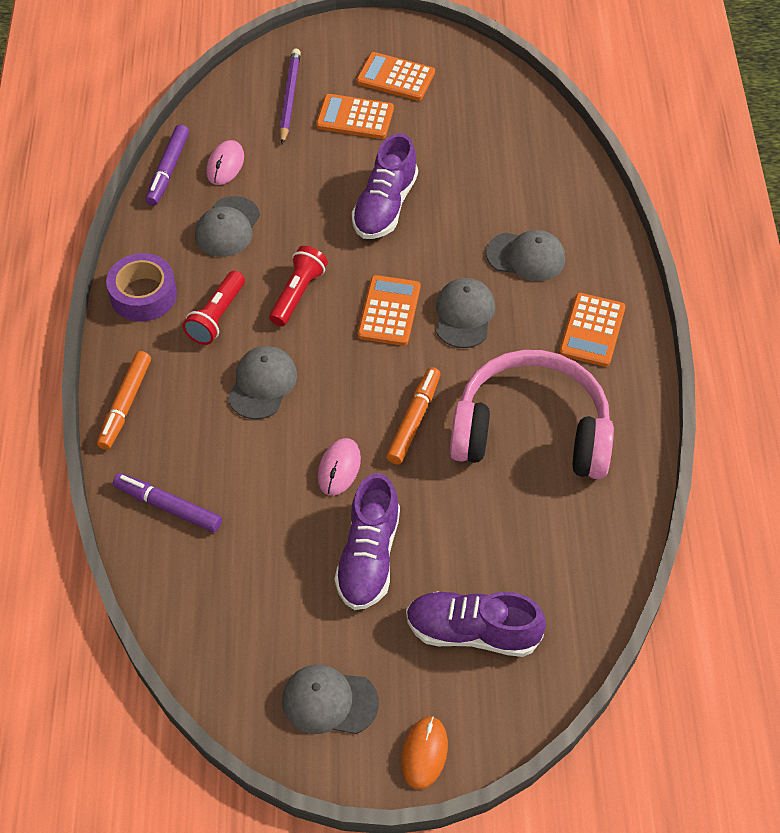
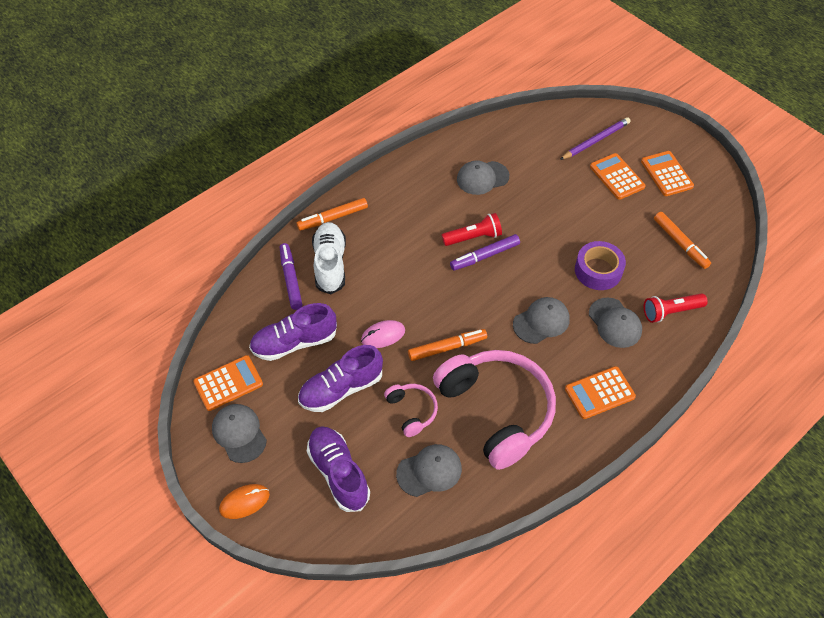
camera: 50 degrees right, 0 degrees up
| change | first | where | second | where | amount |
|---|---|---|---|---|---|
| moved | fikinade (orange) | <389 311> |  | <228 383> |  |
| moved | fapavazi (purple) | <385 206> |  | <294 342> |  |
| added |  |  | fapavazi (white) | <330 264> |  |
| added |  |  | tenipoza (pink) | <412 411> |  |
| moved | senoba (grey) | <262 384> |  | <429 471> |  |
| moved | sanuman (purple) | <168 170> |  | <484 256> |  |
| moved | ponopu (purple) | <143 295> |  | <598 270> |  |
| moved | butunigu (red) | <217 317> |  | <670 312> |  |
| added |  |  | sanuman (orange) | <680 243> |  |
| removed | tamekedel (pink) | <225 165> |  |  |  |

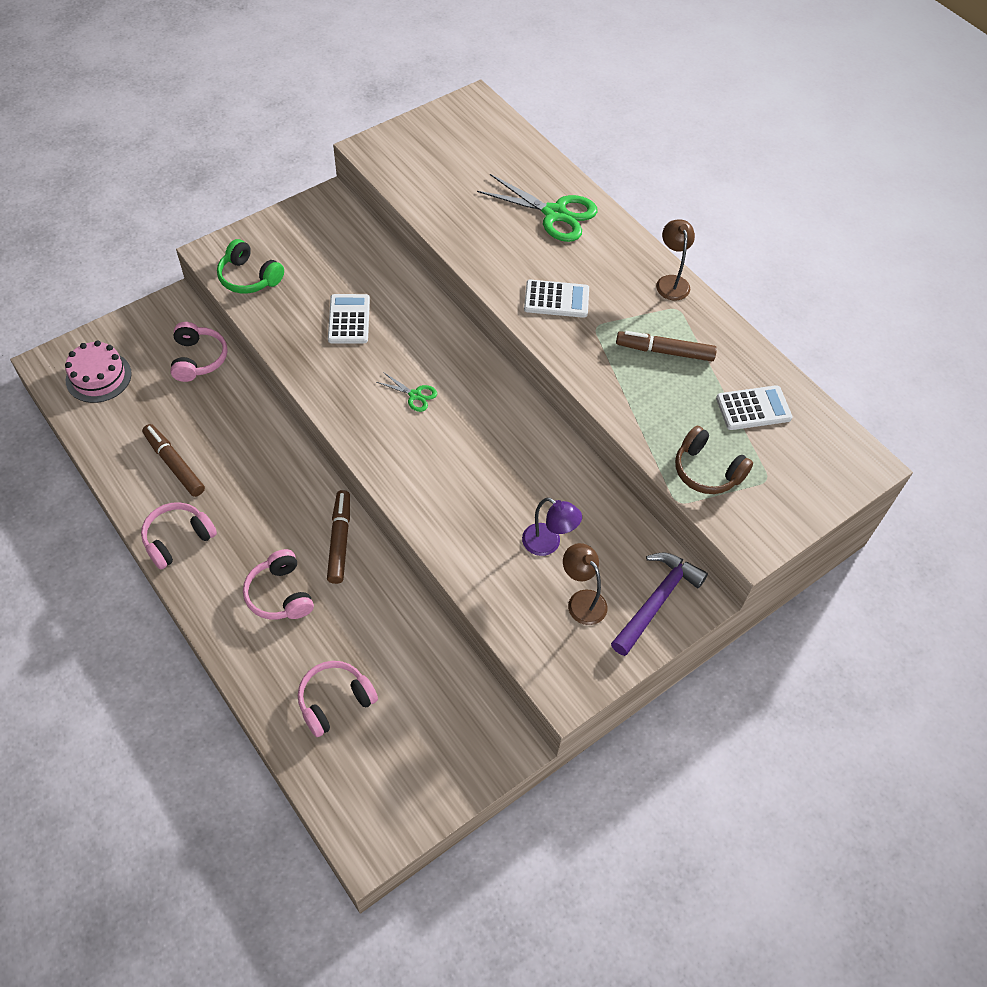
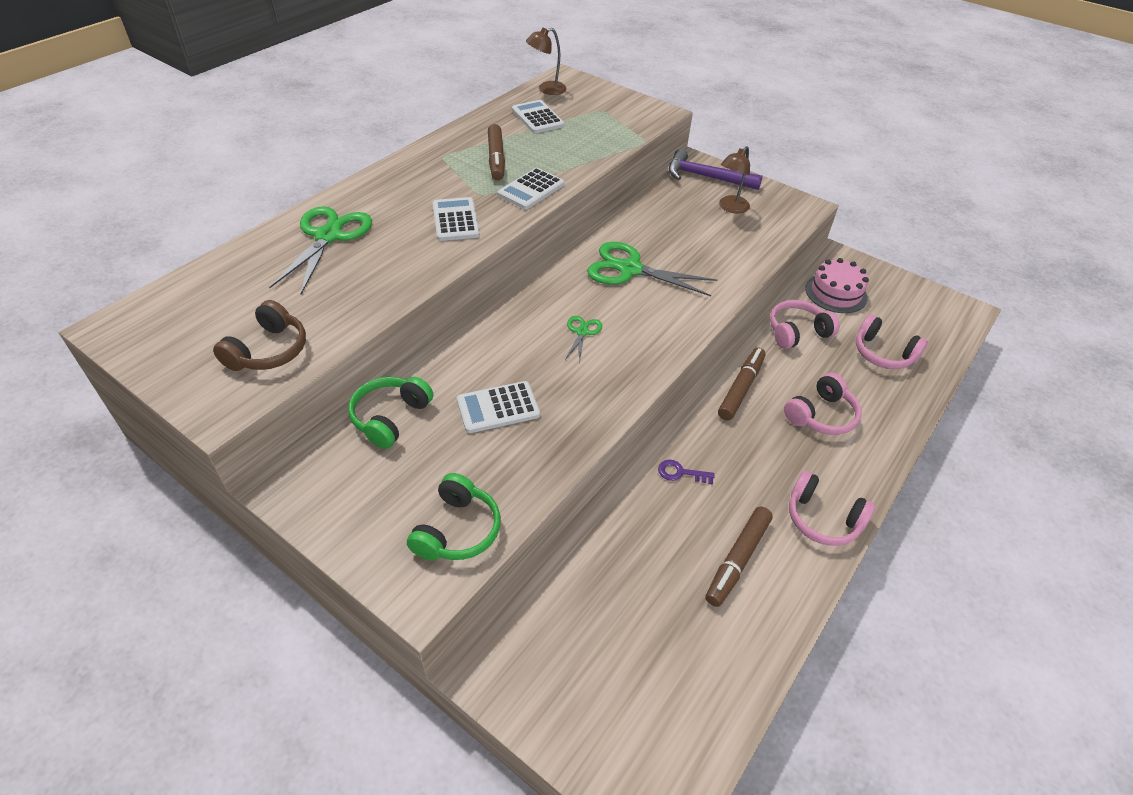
camera: 105 degrees left, 10 degrees down
| change | first | where | second | where | amount |
|---|---|---|---|---|---|
| moved | tenipoza (brown) | <707 470> |  | <268 351> |  |
| added |  |  | tenipoza (green) | <390 417> |  |
| added |  |  | fikinade (white) | <531 189> |  |
| moved | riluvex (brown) | <671 282> |  | <546 89> |  |
| added |  |  | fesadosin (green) | <630 269> |  |
| added |  |  | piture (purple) | <681 473> |  |
| turned | sanuman (brown) | <340 540> |  | <741 388> | 135 degrees clockwise |
| moved | tenipoza (pink) | <198 359> |  | <797 332> |  |
| moved | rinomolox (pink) | <98 377> |  | <836 293> |  |
| removed | riluvex (purple) | <548 544> |  |  |  |

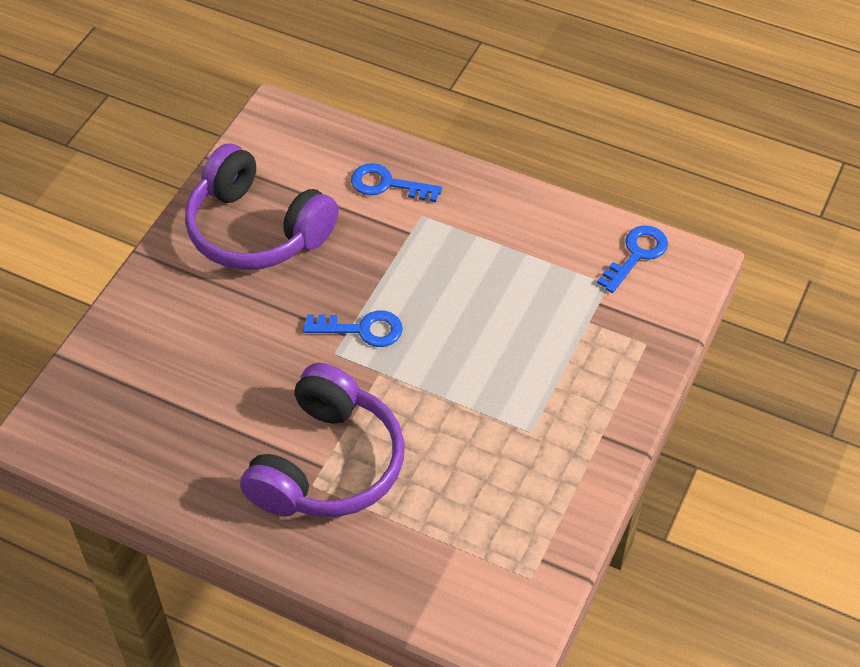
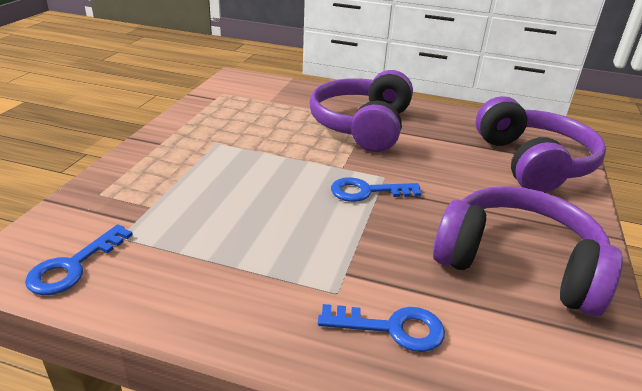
camera: 170 degrees right, 20 degrees down
| change | first | where | second | where | amount |
|---|---|---|---|---|---|
| added |  |  | tenipoza (purple) | <533 163> |  |

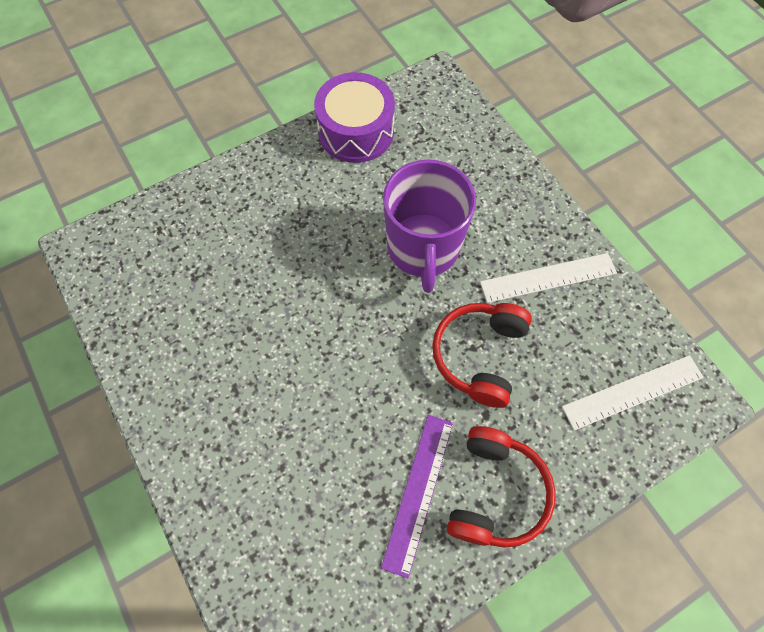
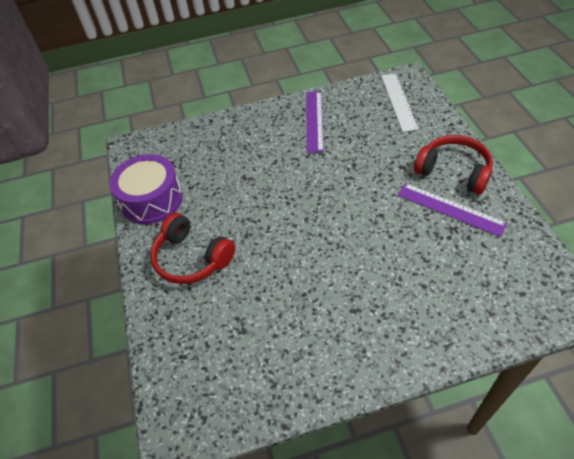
camera: 70 degrees left, 15 degrees down
| change | first | where | second | where | amount |
|---|---|---|---|---|---|
| moved | tenipoza (red) | <479 355> |  | <192 258> |  |
| recoloured | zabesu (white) | <548 278> | zabesu (purple) | <314 121> |  |
| removed | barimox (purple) | <423 248> |  |  |  |

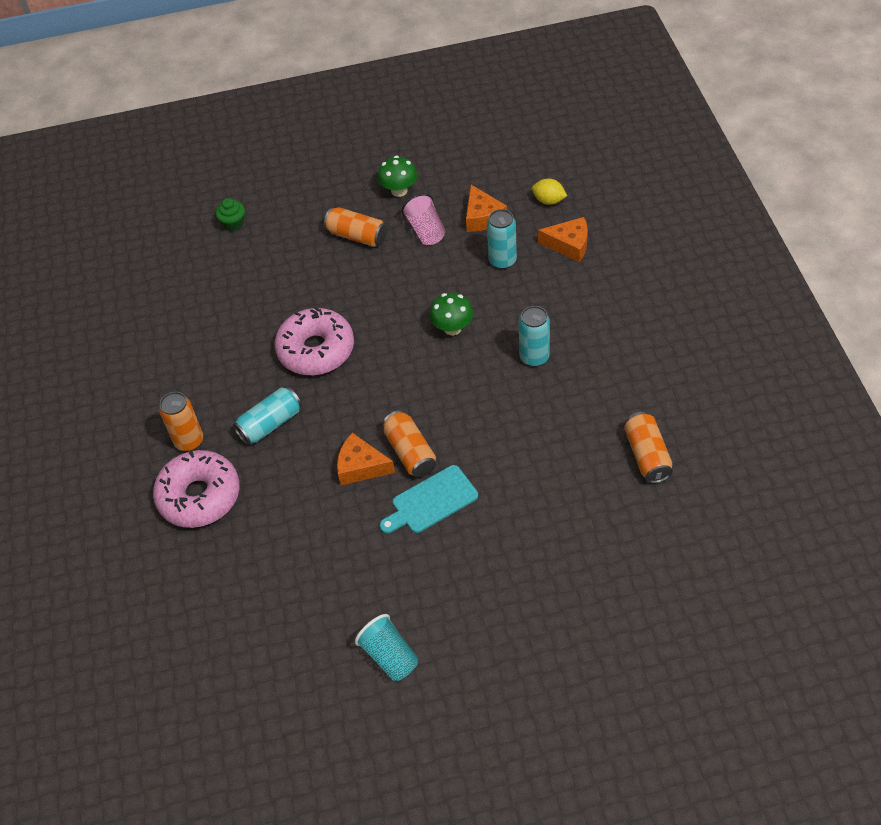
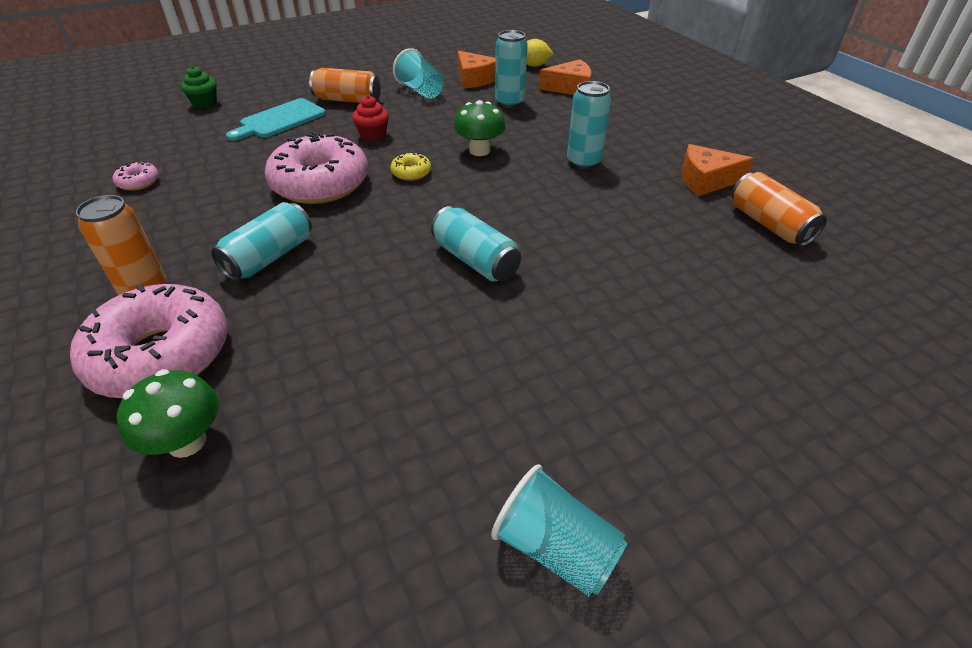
camera: 20 degrees left, 10 degrees down
| change | first | where | second | where | amount |
|---|---|---|---|---|---|
| added |  |  | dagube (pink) | <139 182> |  |
| moved | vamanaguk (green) | <399 190> |  | <187 442> |  |
| moved | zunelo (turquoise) | <431 501> |  | <280 120> |  |
| added |  |  | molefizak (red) | <373 135> |  |
| added |  |  | dagube (yellow) | <411 173> |  |
| recoloured | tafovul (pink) | <426 230> | tafovul (turquoise) | <420 91> |  |
| recoloured | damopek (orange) | <410 452> | damopek (turquoise) | <475 260> |  |
| moved | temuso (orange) | <361 466> |  | <706 180> |  |

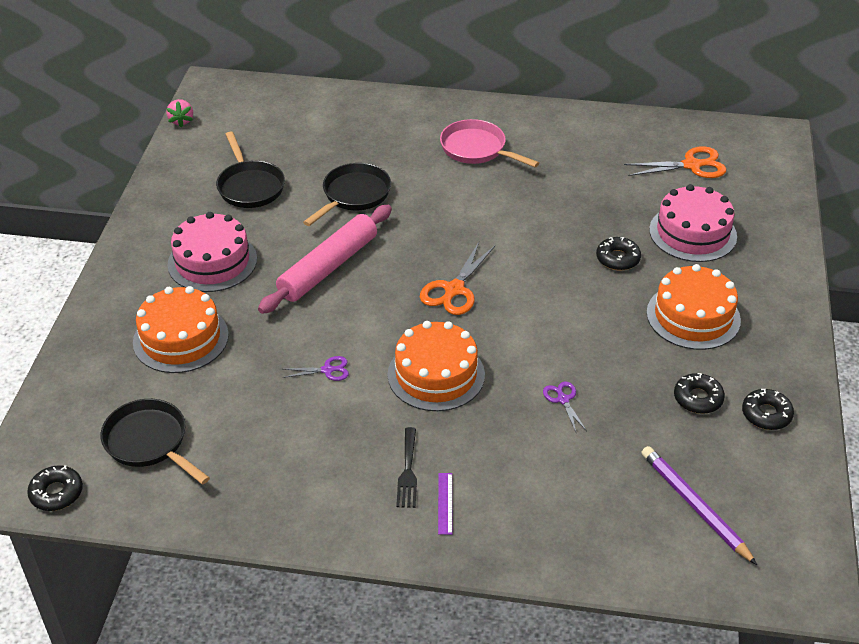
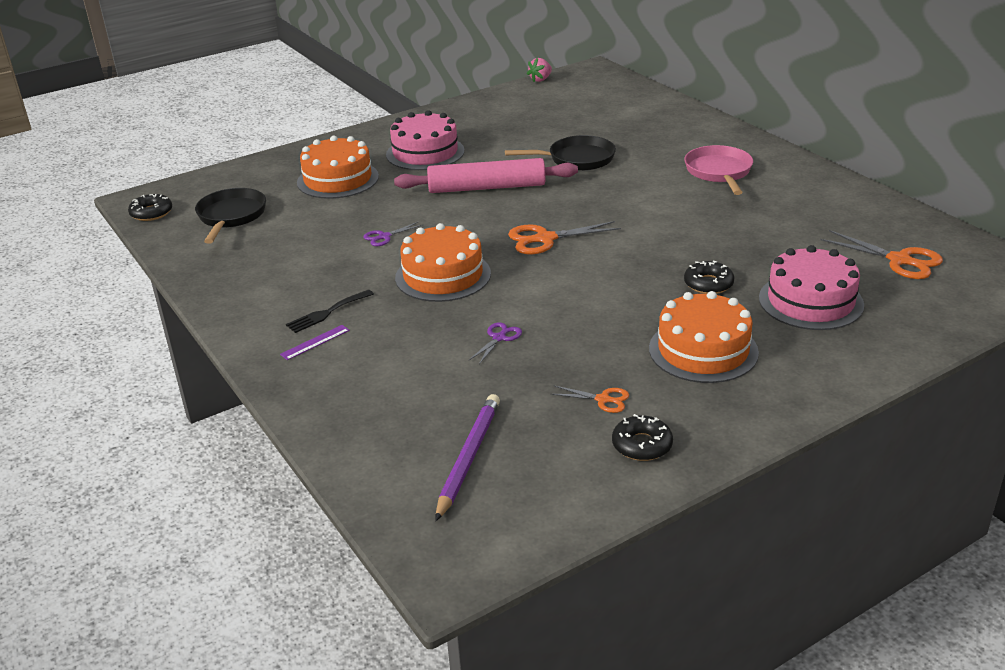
camera: 50 degrees right, 10 degrees down
| change | first | where | second | where | amount |
|---|---|---|---|---|---|
| turned | fesadosin (purple) | <328 370> |  | <384 237> | 105 degrees clockwise |
| replaced | dagube (black) | <698 398> | fesadosin (orange) | <603 399> |  |
| removed | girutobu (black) | <250 186> |  |  |  |

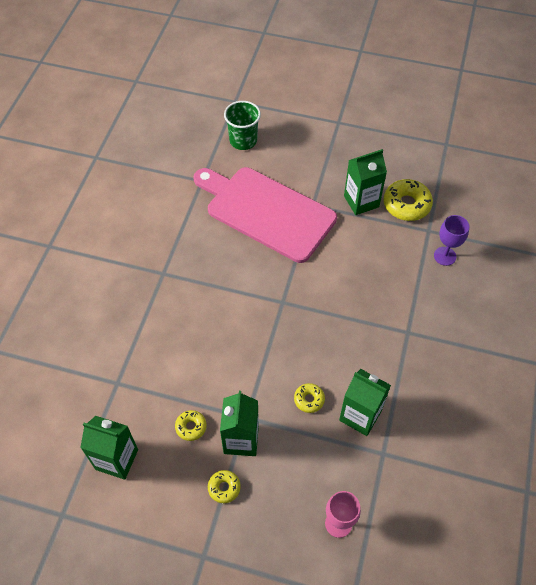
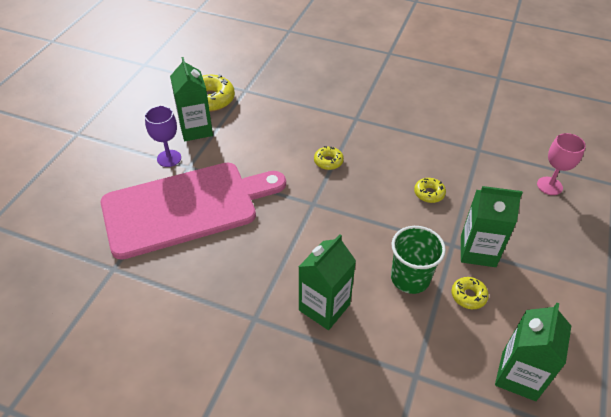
camera: 85 degrees left, 10 degrees down
| change | first | where | second | where | amount |
|---|---|---|---|---|---|
| turned | zunelo (pink) | <266 212> |  | <186 207> | 150 degrees counterclockwise |
| moved | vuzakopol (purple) | <445 256> |  | <169 158> |  |
| moved | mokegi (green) | <360 415> |  | <324 307> |  |
| moved | dagube (yellow) | <224 488> |  | <328 161> |  |
| moved | tafovul (green) | <243 140> |  | <410 278> |  |

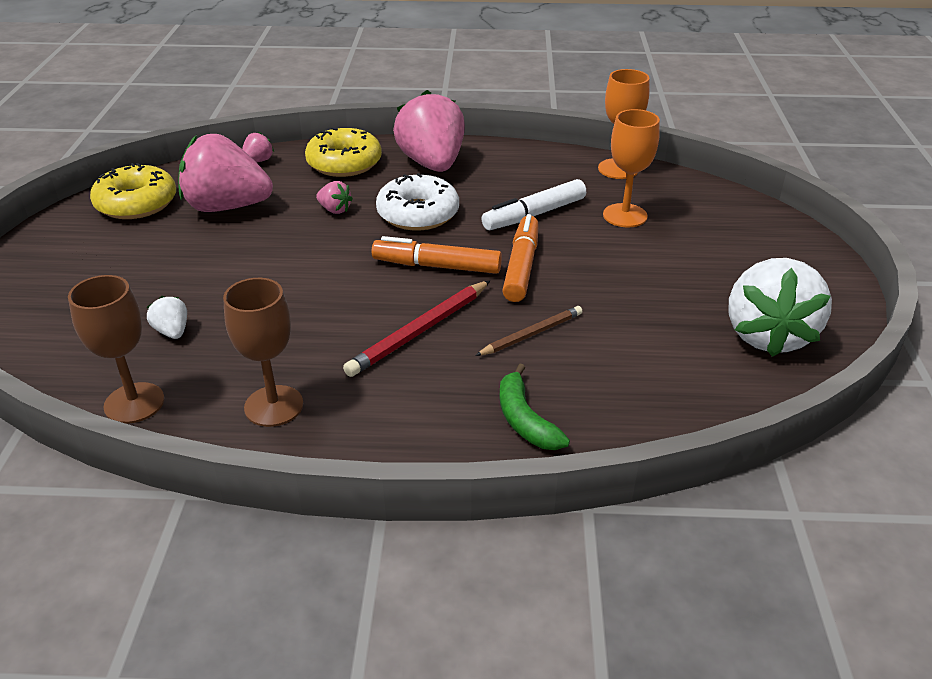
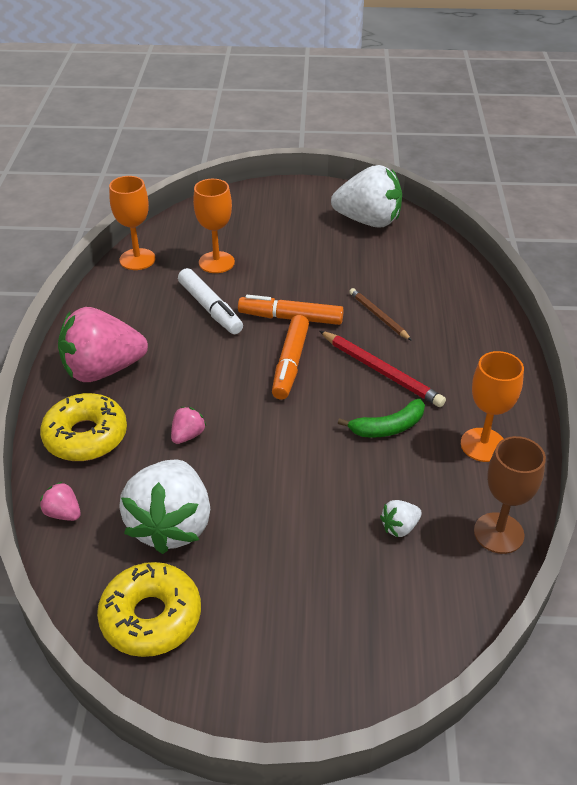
camera: 90 degrees left, 5 degrees up
| change | first | where | second | where | amount |
|---|---|---|---|---|---|
| recoloured | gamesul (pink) | <227 207> | gamesul (white) | <171 525> |  |
| moved | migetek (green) | <525 420> |  | <388 427> |  |
| recoloured | vuzakopol (brown) | <274 406> | vuzakopol (orange) | <483 445> |  |
| removed | dagube (white) | <418 214> |  |  |  |

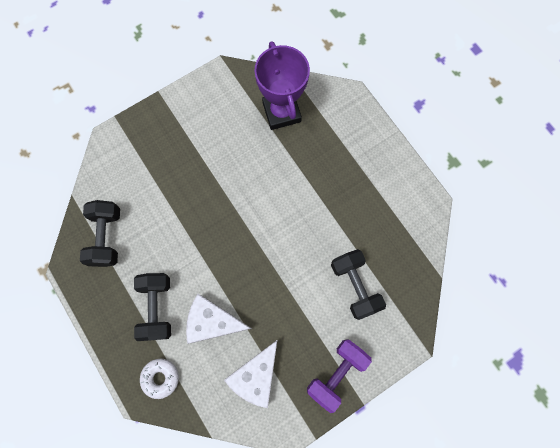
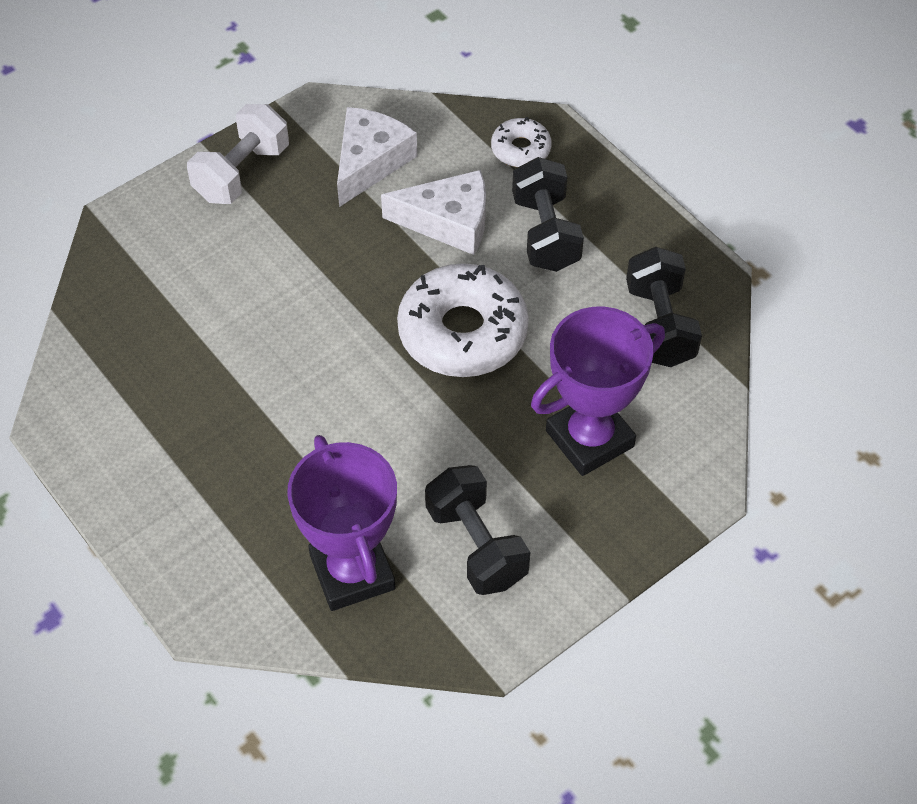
camera: 175 degrees right, 20 degrees down
| change | first | where | second | where | amount |
|---|---|---|---|---|---|
| recoloured | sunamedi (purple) | <336 373> | sunamedi (white) | <242 173> |  |
| added |  |  | dagube (white) | <462 332> |  |
| moved | sunamedi (black) | <354 286> |  | <476 545> |  |
| added |  |  | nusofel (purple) | <589 439> |  |

